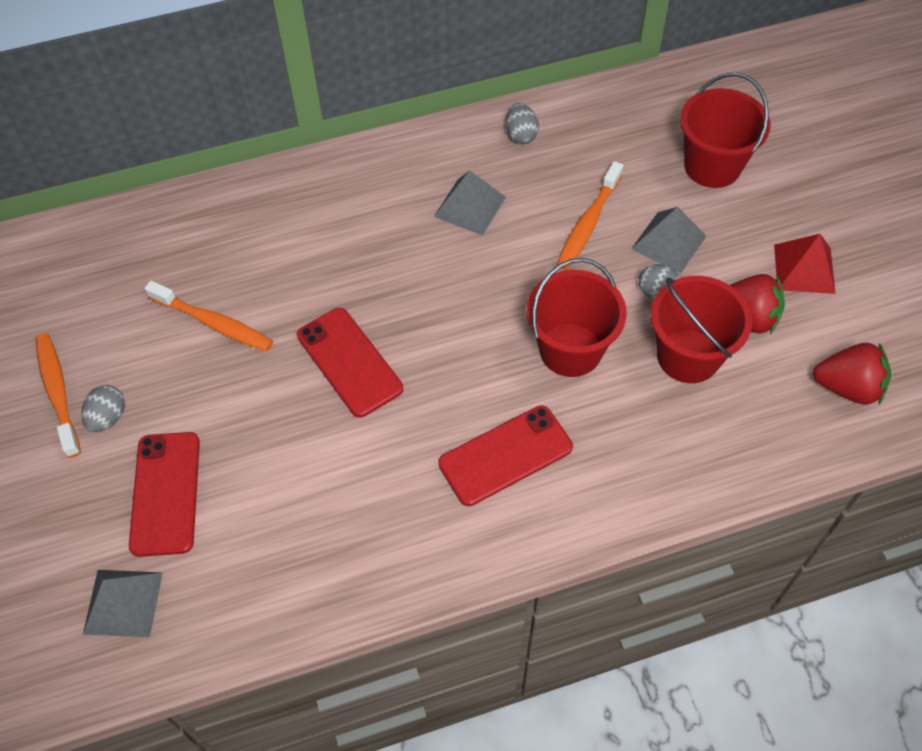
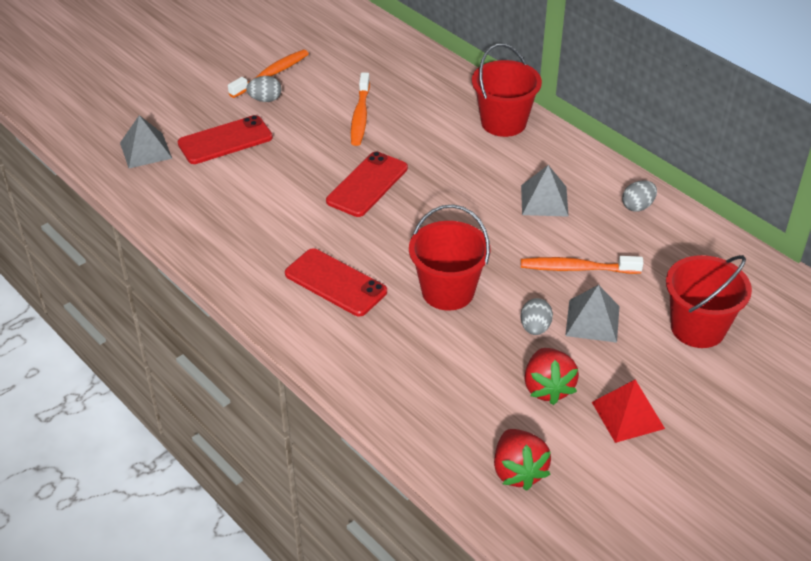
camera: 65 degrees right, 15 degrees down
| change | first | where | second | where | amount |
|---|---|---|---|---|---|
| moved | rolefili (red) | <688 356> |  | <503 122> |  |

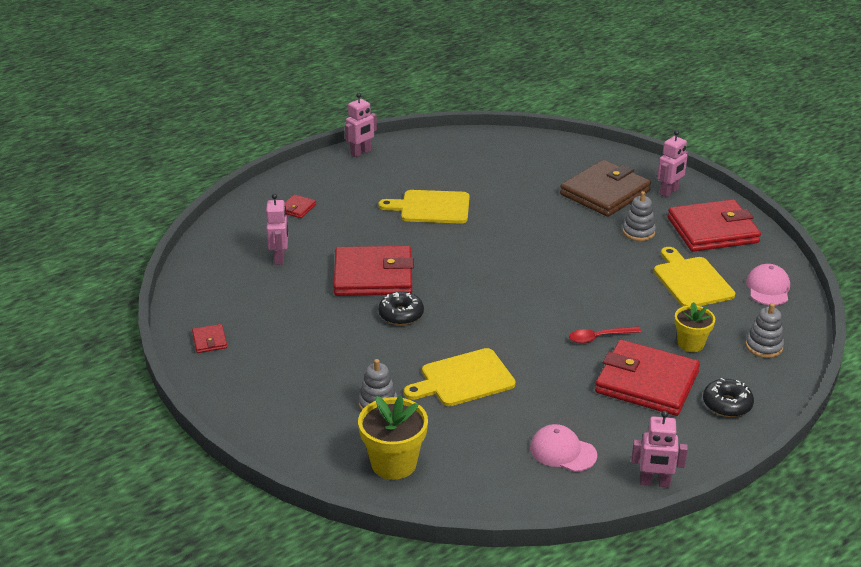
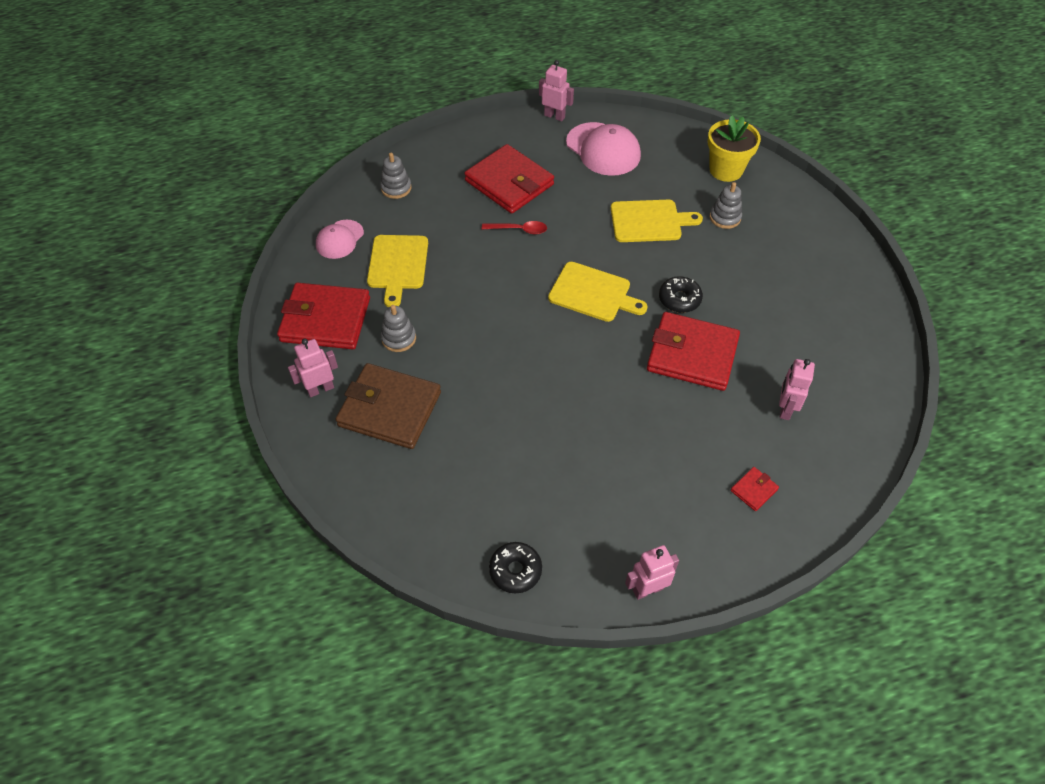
camera: 160 degrees left, 20 degrees up
| change | first | where | second | where | amount |
|---|---|---|---|---|---|
| turned | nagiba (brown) | <605 193> |  | <389 409> | 45 degrees clockwise |
| moved | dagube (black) | <727 404> |  | <515 570> |  |
| moved | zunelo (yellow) | <431 207> |  | <593 293> |  |
| resized | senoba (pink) | <562 451> |  | <603 149> | x1.64 |
| removed | nagiba (red) | <209 341> |  |  |  |
| removed | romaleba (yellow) | <690 344> |  |  |  |

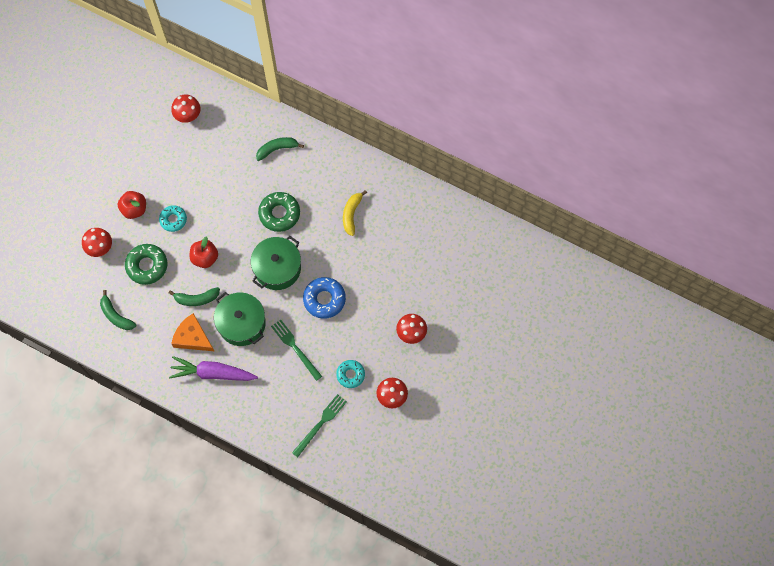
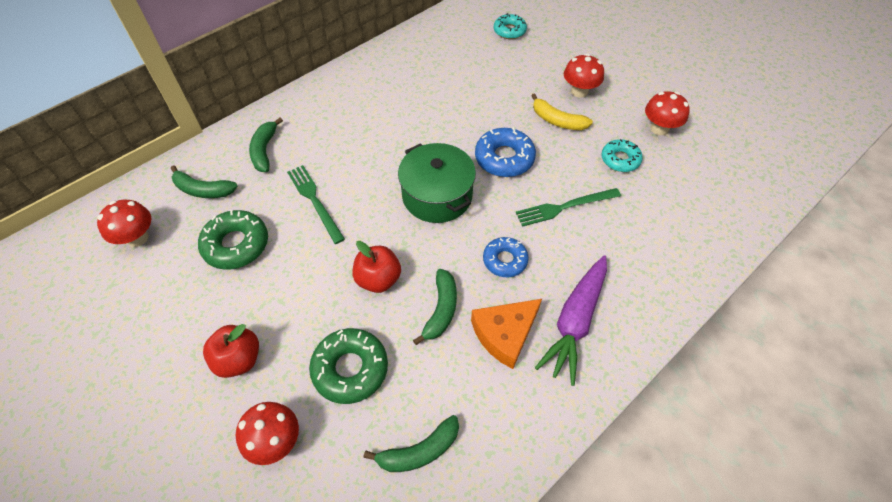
camera: 70 degrees left, 15 degrees down
| change | first | where | second | where | amount |
|---|---|---|---|---|---|
| added |  |  | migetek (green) | <203 190> |  |
| moved | dagube (green) | <279 214> |  | <236 245> |  |
| moved | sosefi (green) | <320 424> |  | <314 201> |  |
| replaced | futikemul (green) | <242 323> | dagube (blue) | <505 260> |  |
| moved | dagube (turquoise) | <173 220> |  | <509 31> |  |
| moved | migetek (yellow) | <351 214> |  | <557 121> |  |

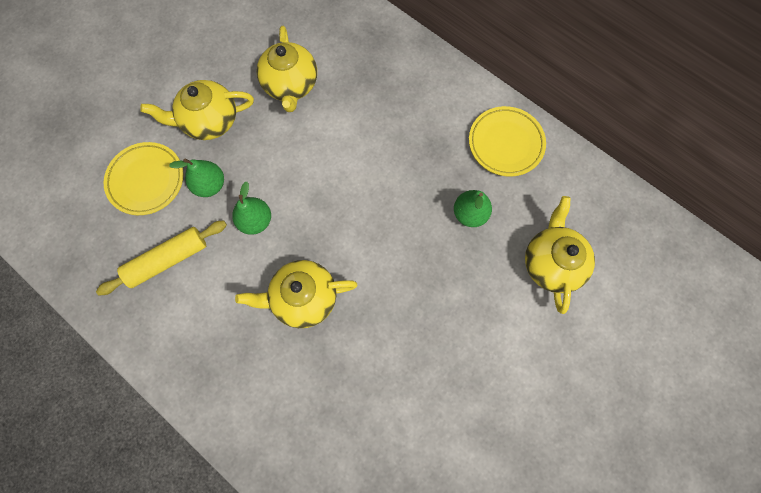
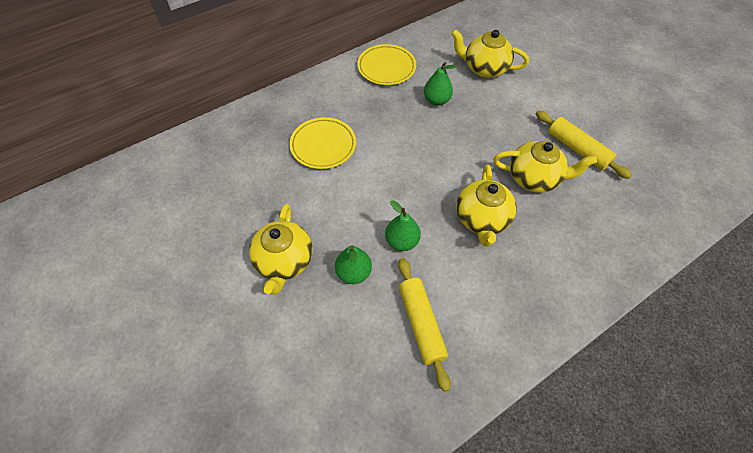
camera: 75 degrees left, 15 degrees down
| change | first | where | second | where | amount |
|---|---|---|---|---|---|
| moved | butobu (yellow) | <146 180> |  | <323 146> |  |
| moved | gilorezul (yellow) | <290 85> |  | <534 178> |  |
| added |  |  | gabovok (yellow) | <577 149> |  |

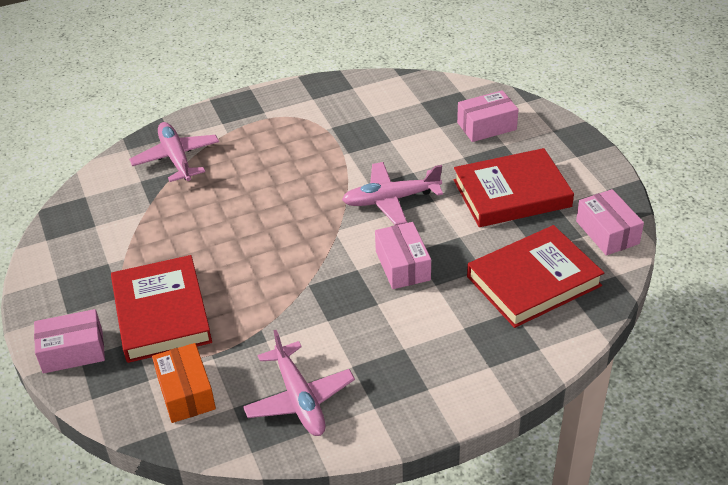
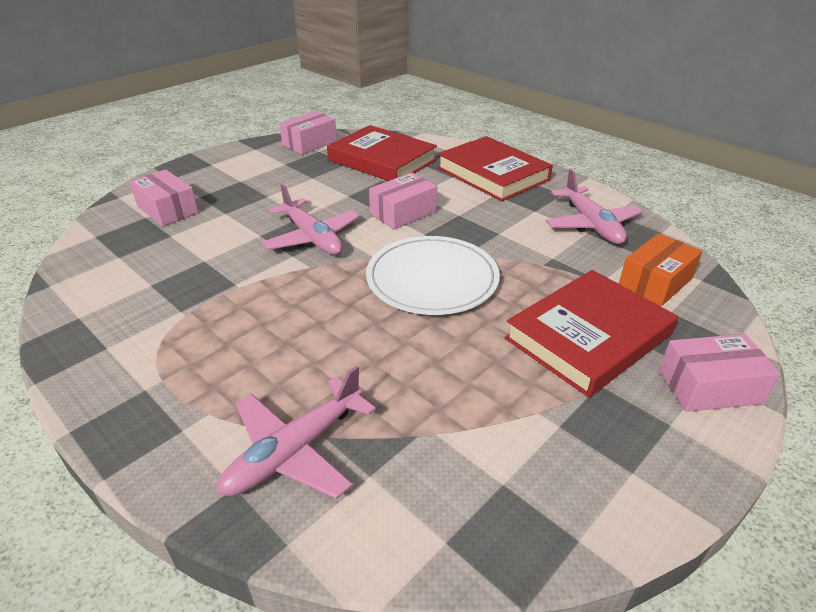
camera: 115 degrees left, 5 degrees down
| change | first | where | second | where | amount |
|---|---|---|---|---|---|
| added |  |  | butobu (white) | <432 279> |  |
| moved | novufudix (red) | <511 193> |  | <492 174> |  |
| turned | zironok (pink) | <299 399> |  | <591 224> | 120 degrees clockwise |
| turned | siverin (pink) | <73 351> |  | <709 386> | 60 degrees counterclockwise |

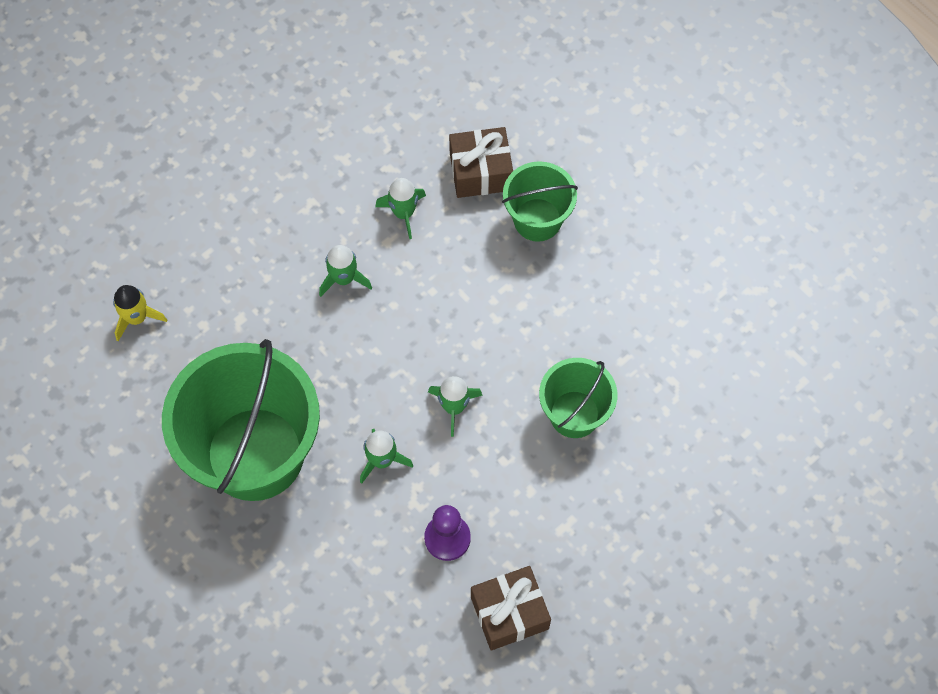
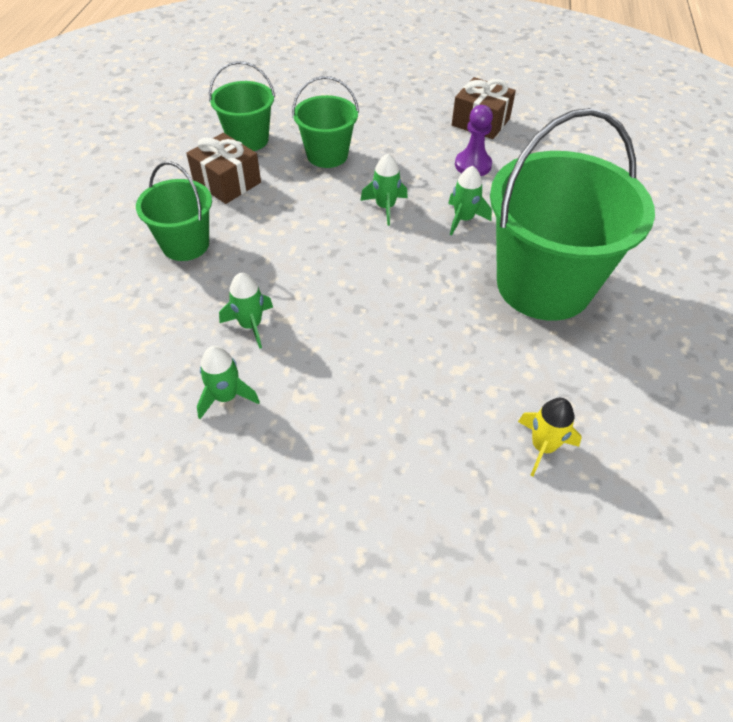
camera: 130 degrees left, 15 degrees down
| change | first | where | second | where | amount |
|---|---|---|---|---|---|
| moved | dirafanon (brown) | <480 172> |  | <227 182> |  |
| moved | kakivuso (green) | <344 279> |  | <226 396> |  |
| added |  |  | rolefili (green) | <248 140> |  |

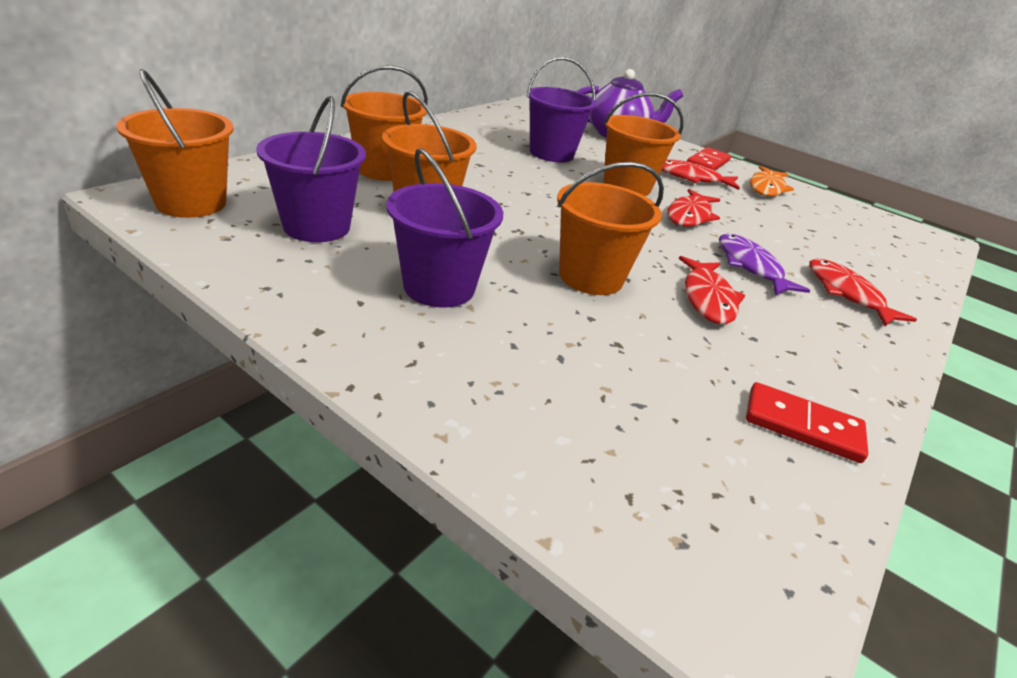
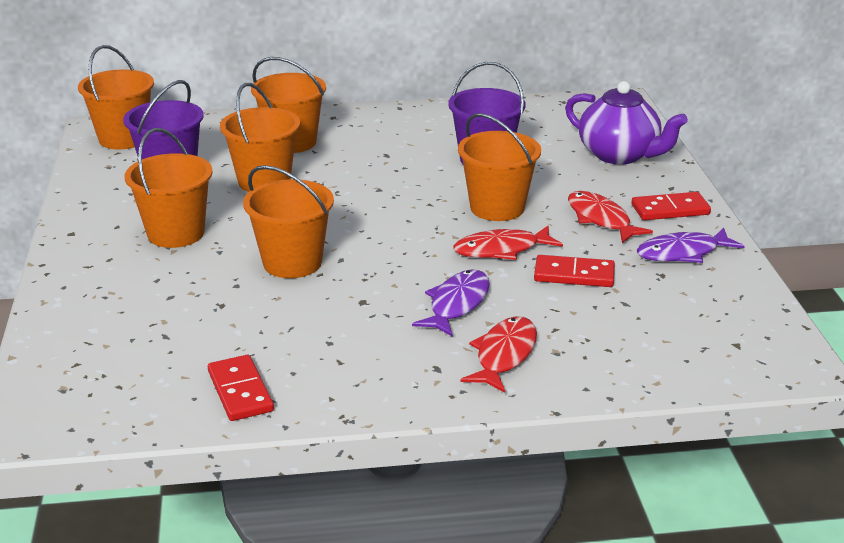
camera: 50 degrees right, 5 degrees down
| change | first | where | second | where | amount |
|---|---|---|---|---|---|
| recoloured | rolefili (purple) | <439 287> | rolefili (orange) | <176 233> |  |
| added |  |  | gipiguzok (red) | <574 275> |  |
| recoloured | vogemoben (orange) | <766 188> | vogemoben (purple) | <683 253> |  |
| removed | vogemoben (red) | <707 298> |  |  |  |

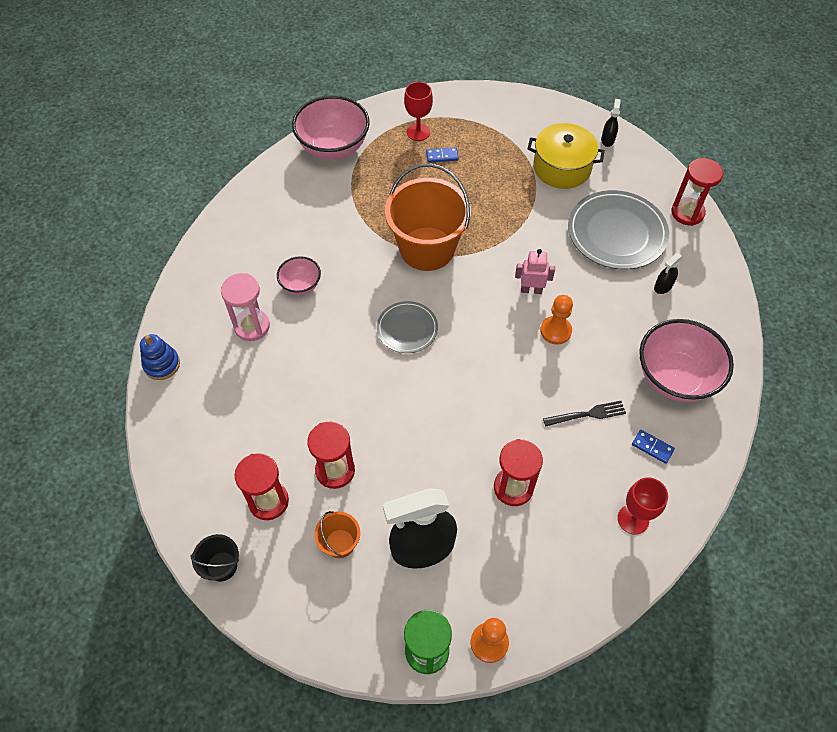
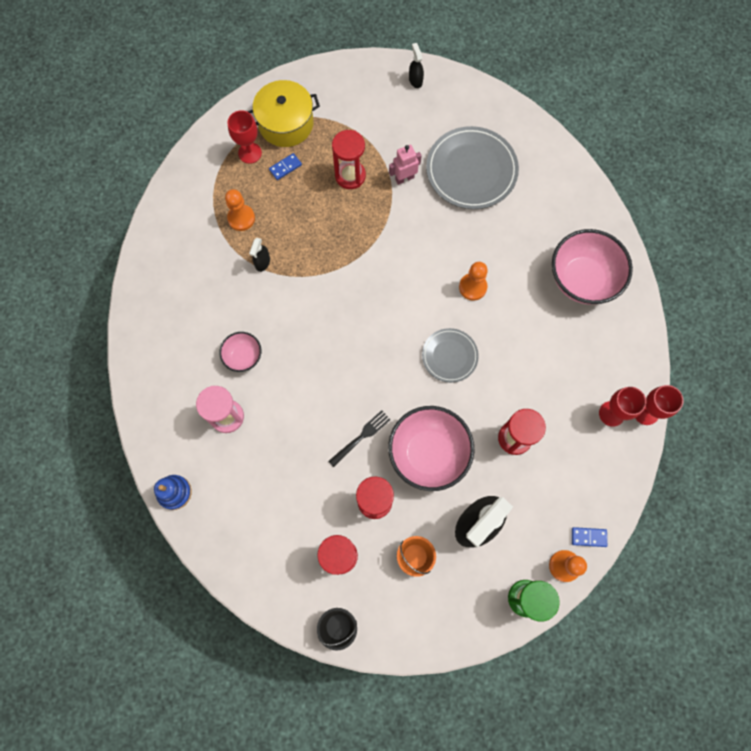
camera: 30 degrees left, 15 degrees up
| change | first | where | second | where | amount |
|---|---|---|---|---|---|
| added |  |  | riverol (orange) | <241 218> |  |
| moved | futikemul (yellow) | <562 168> |  | <286 123> |  |
| moved | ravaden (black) | <663 286> |  | <262 262> |  |
| moved | sosefi (black) | <587 414> |  | <361 437> |  |
| moved | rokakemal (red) | <687 213> |  | <350 176> |  |
| moved | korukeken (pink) | <333 147> |  | <428 453> |  |
| moved | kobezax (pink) | <531 290> |  | <404 178> |  |
| moved | butobu (grey) | <407 329> |  | <449 356> |  |
| moved | gipiguzok (blue) | <652 447> |  | <588 537> |  |
| added |  |  | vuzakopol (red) | <646 412> |  |
| removed | rolefili (orange) | <427 249> |  |  |  |

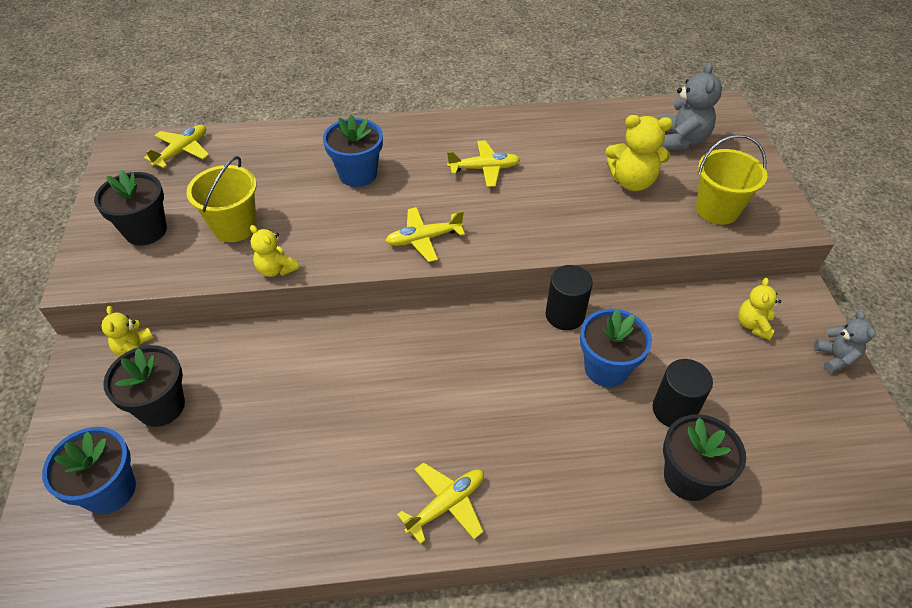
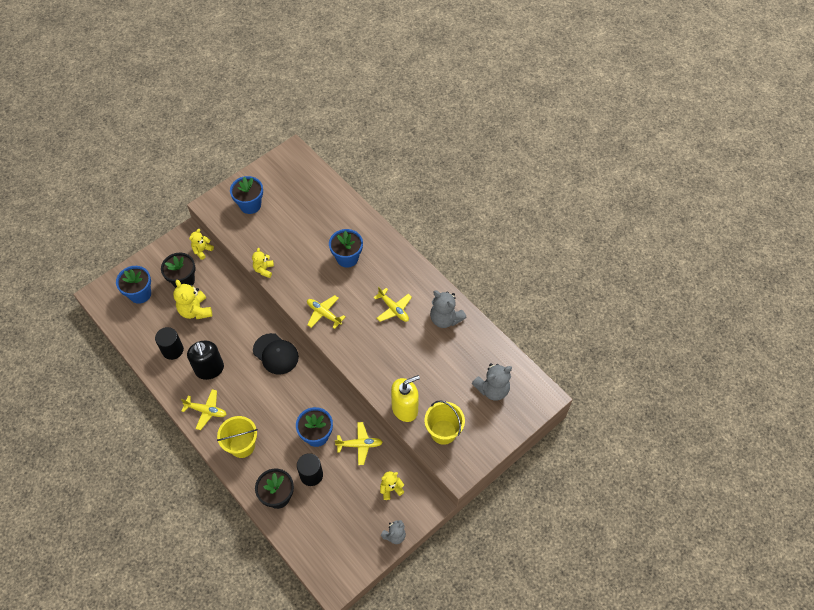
camera: 55 degrees right, 10 degrees up
| change | first | where | second | where | amount |
|---|---|---|---|---|---|
| moved | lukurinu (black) | <565 315> |  | <172 350> |  |
| moved | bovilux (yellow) | <632 181> |  | <195 310> |  |
| added |  |  | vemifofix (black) | <209 369> |  |
| moved | rolefili (yellow) | <234 226> |  | <242 445> |  |
| recoloured | romaleba (black) | <146 230> | romaleba (blue) | <250 205> |  |
| added |  |  | senoba (black) | <276 354> |  |
| moved | zironok (yellow) | <182 151> |  | <360 445> |  |
| added |  |  | vemifofix (yellow) | <405 408> |  |
| added |  |  | bovilux (grey) | <445 318> |  |

